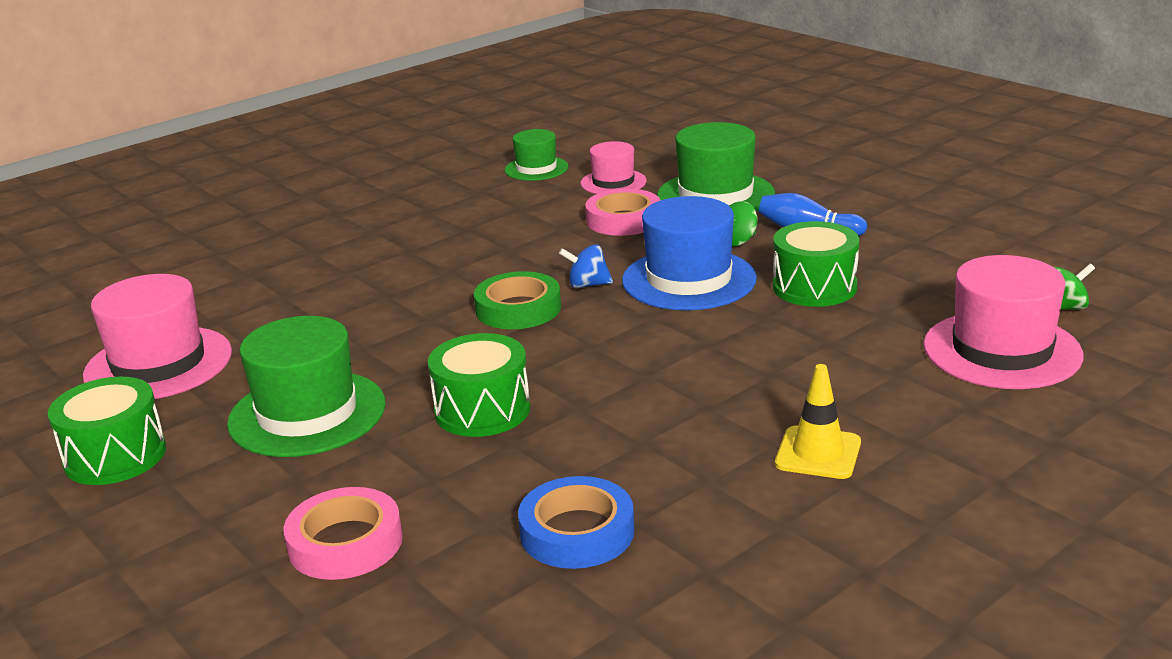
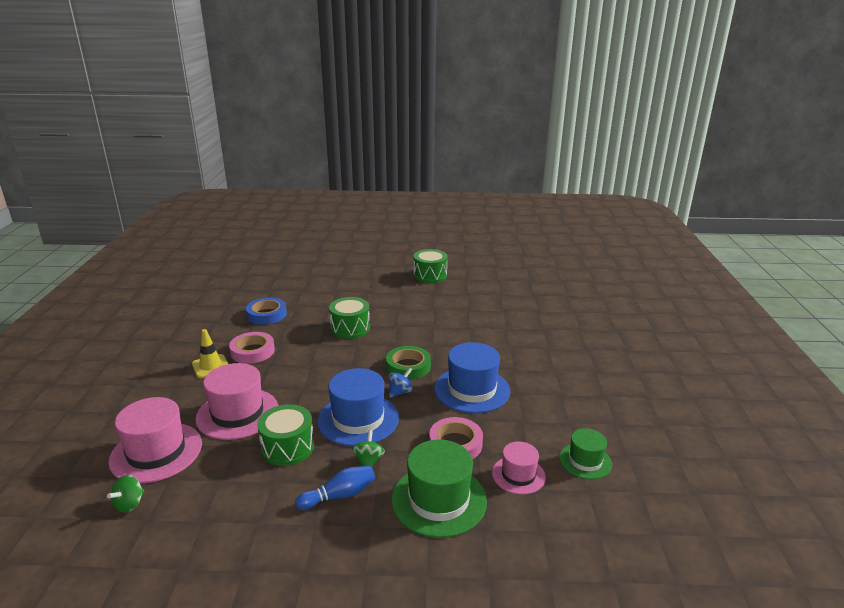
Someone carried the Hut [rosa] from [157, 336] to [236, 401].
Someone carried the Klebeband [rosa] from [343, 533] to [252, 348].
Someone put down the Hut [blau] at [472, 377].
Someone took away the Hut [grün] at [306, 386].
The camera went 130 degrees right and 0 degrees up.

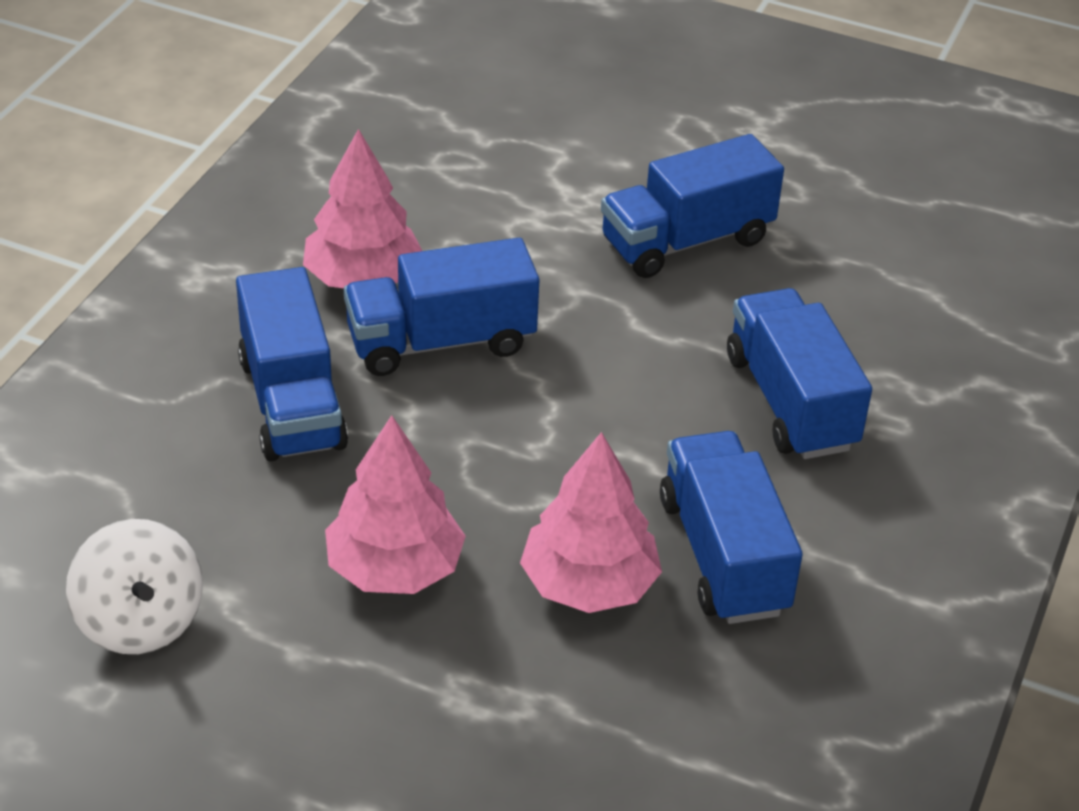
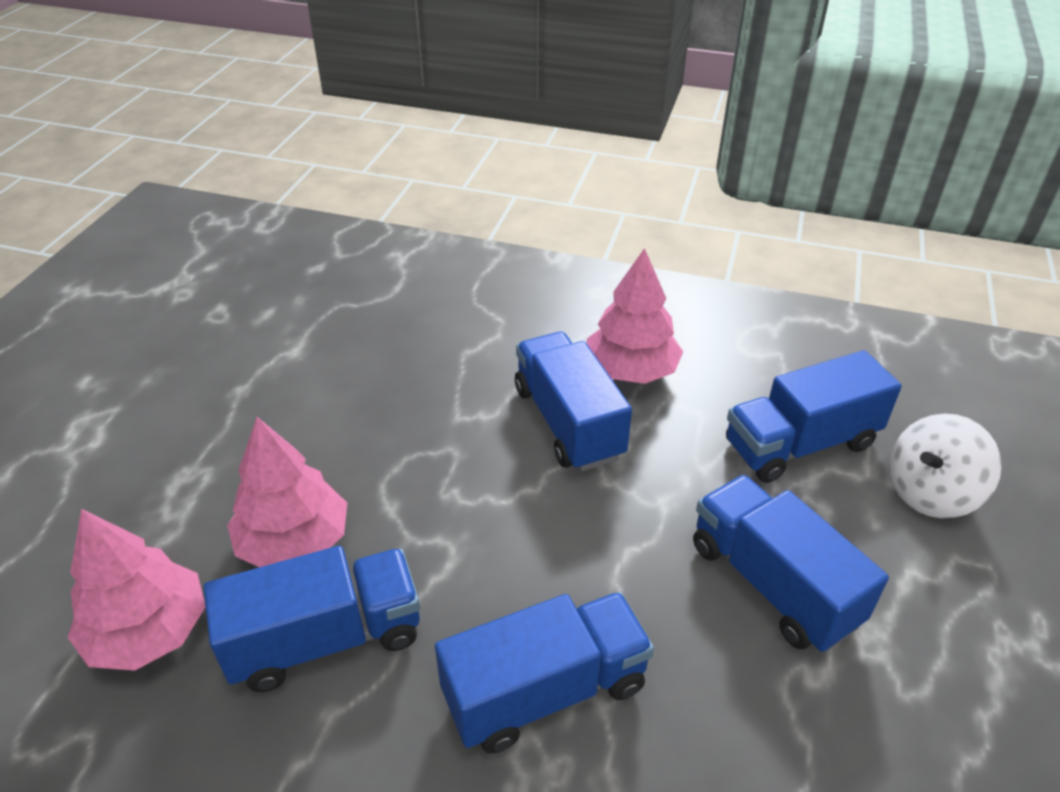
Someone carried the Baum [rosa] from [395, 504] to [136, 590].
Someone carried the Lastwagen [blau] from [292, 364] to [814, 416].
Someone carried the Kreisel [weiß] from [134, 586] to [945, 465].
The camera went 85 degrees right and 0 degrees up.

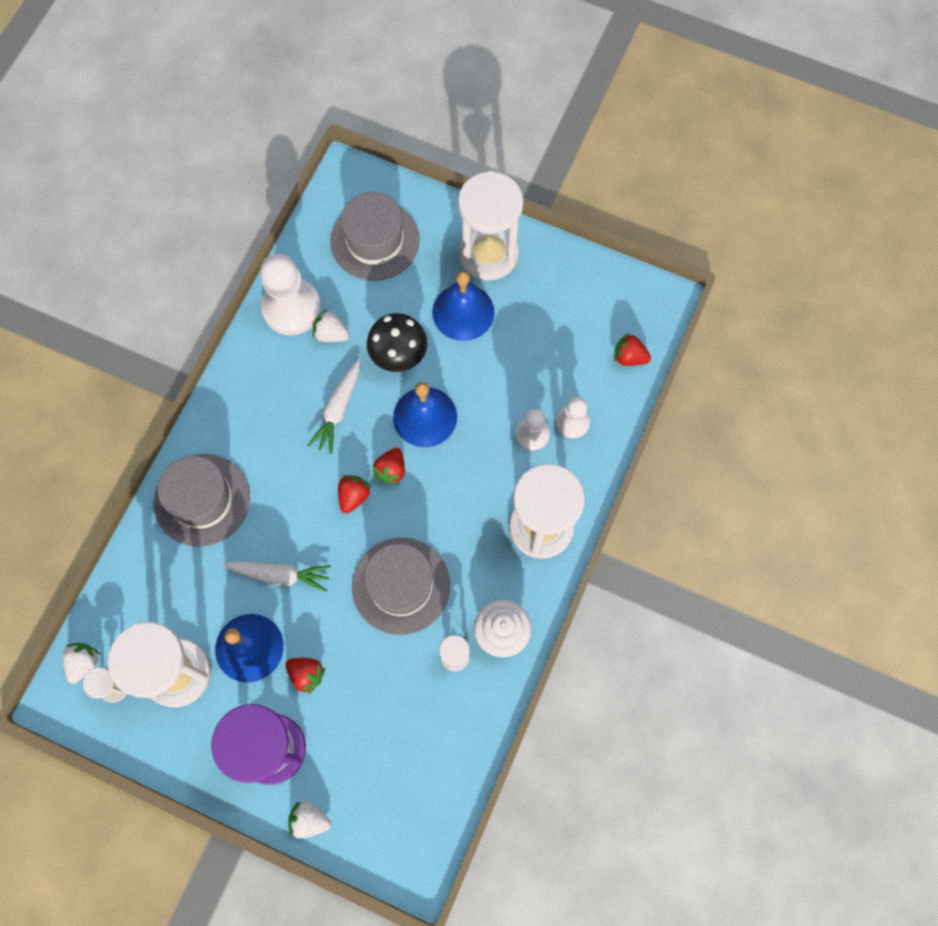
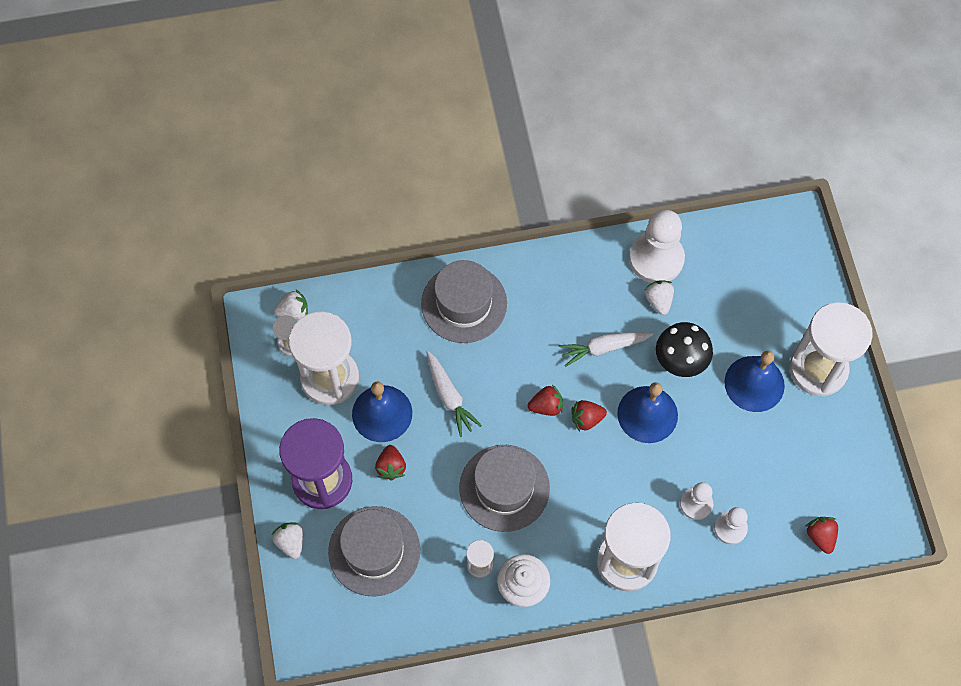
Someone carried the Hut [grau] from [375, 236] to [374, 551].
The camera went 55 degrees right and 5 degrees down.

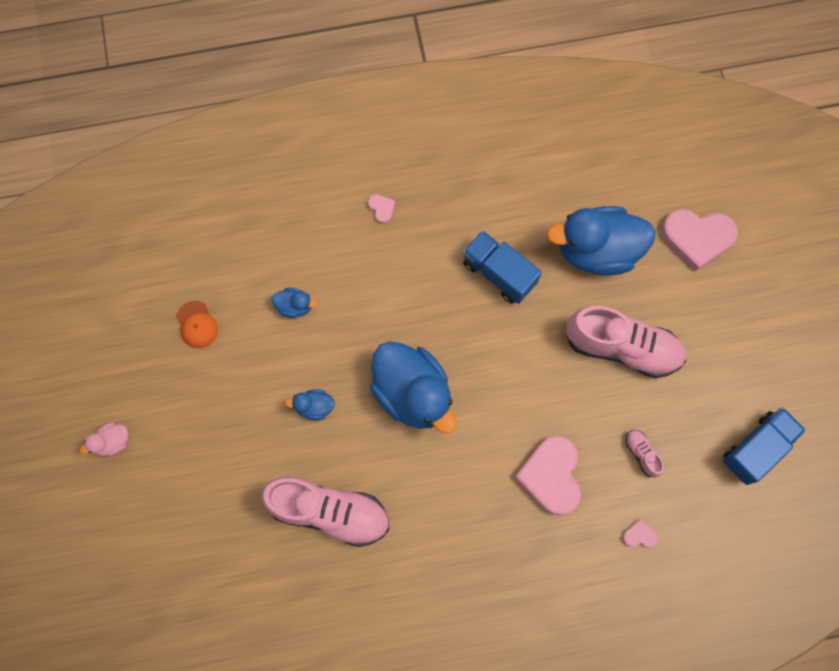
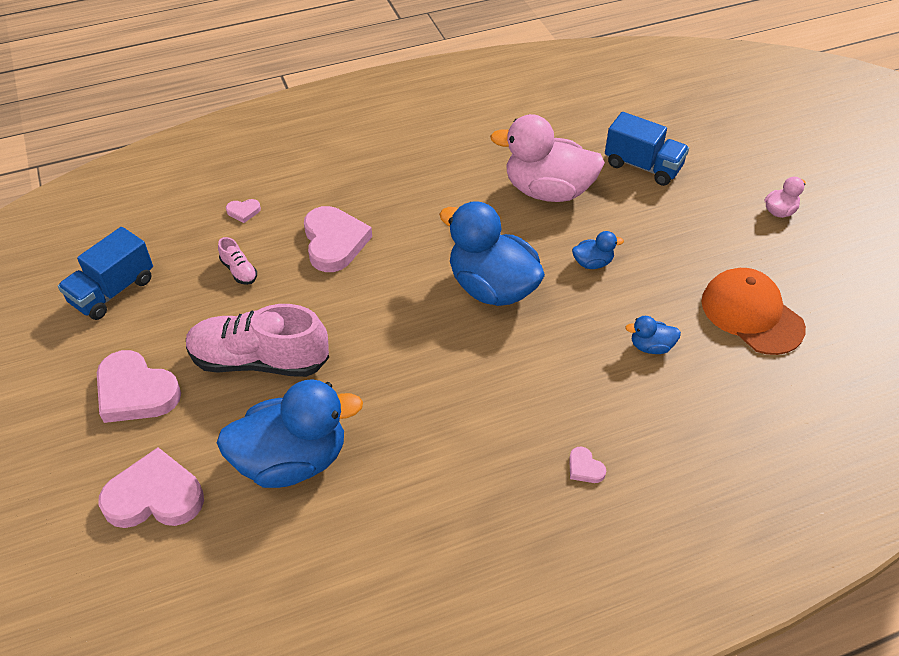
Someone put down the Herz [rosa] at [139, 386].
Someone swapped the Schuh [rosa] at [325, 511] for the Ente [rosa] at [547, 158].
Someone carried the Lastwagen [blau] from [502, 267] to [647, 149].
Someone scaled the Kappe [orange] at [197, 324] by 1.88.
The camera went 170 degrees right and 25 degrees down.

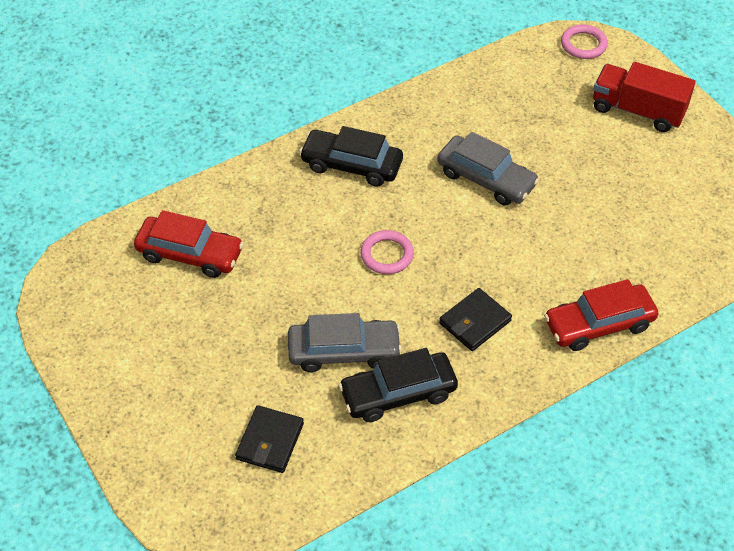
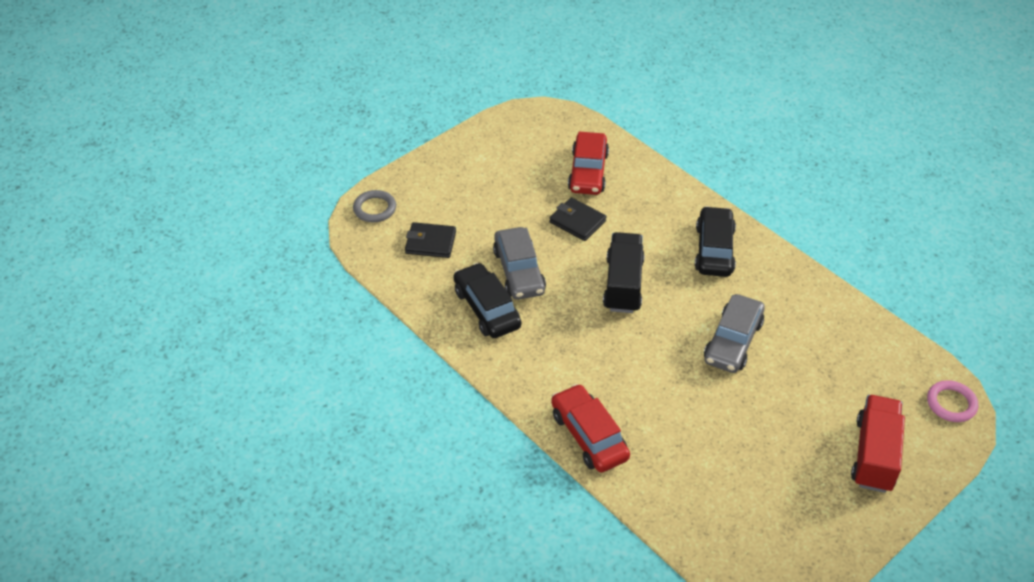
Someone put down the Ring [grau] at [374, 206].
Someone carried the Geldbörse [schwarz] from [475, 319] to [578, 219].
Someone swapped the Ring [rosa] at [387, 252] for the Lastwagen [schwarz] at [624, 272].
The camera went 80 degrees right and 5 degrees down.

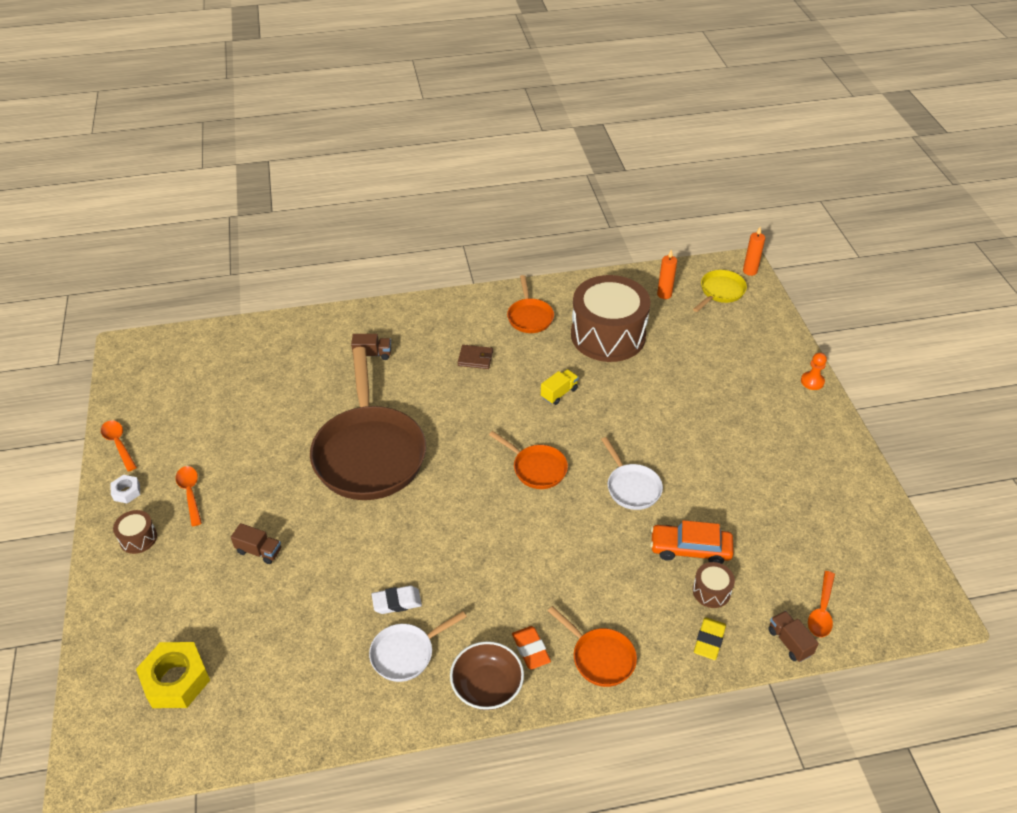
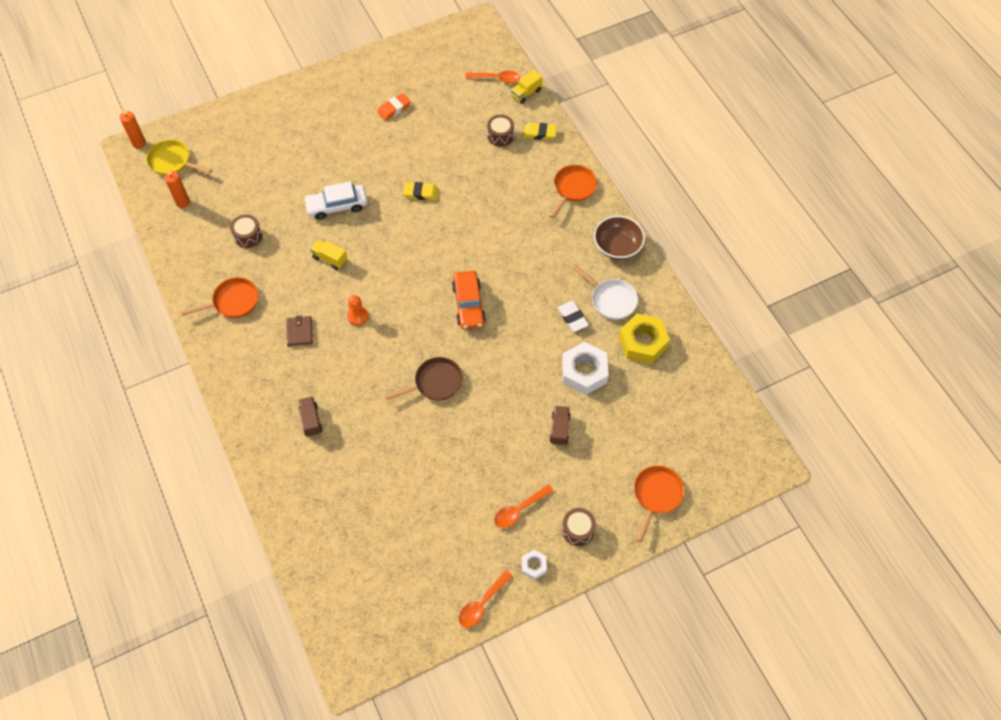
Someone scaled the Trommel [braun] at [611, 318] by 0.41.
Someone put down the Auto [weiß] at [336, 200].
Someone carried the Bauer [orange] from [814, 371] to [358, 310].
Someone carried the Radiergummi [orange] from [531, 647] to [394, 106].
Someone scaled the Pfanne [braun] at [368, 423] by 0.47.
Someone swapped the Pfanne [weiß] at [632, 473] for the Radiergummi [gelb] at [421, 191].
Someone carried the Auto [orange] from [692, 542] to [469, 300].
Someone repainted the Lastwagen [braun] at [793, 636], which became the Lastwagen [gelb] at [527, 86].
Someone put down the Sechskantmutter [weiß] at [585, 368].
Someone carried the Sechskantmutter [gelb] from [173, 675] to [644, 339].
Someone carried the Pfanne [orange] from [528, 460] to [659, 504].
The camera went 105 degrees left and 15 degrees up.

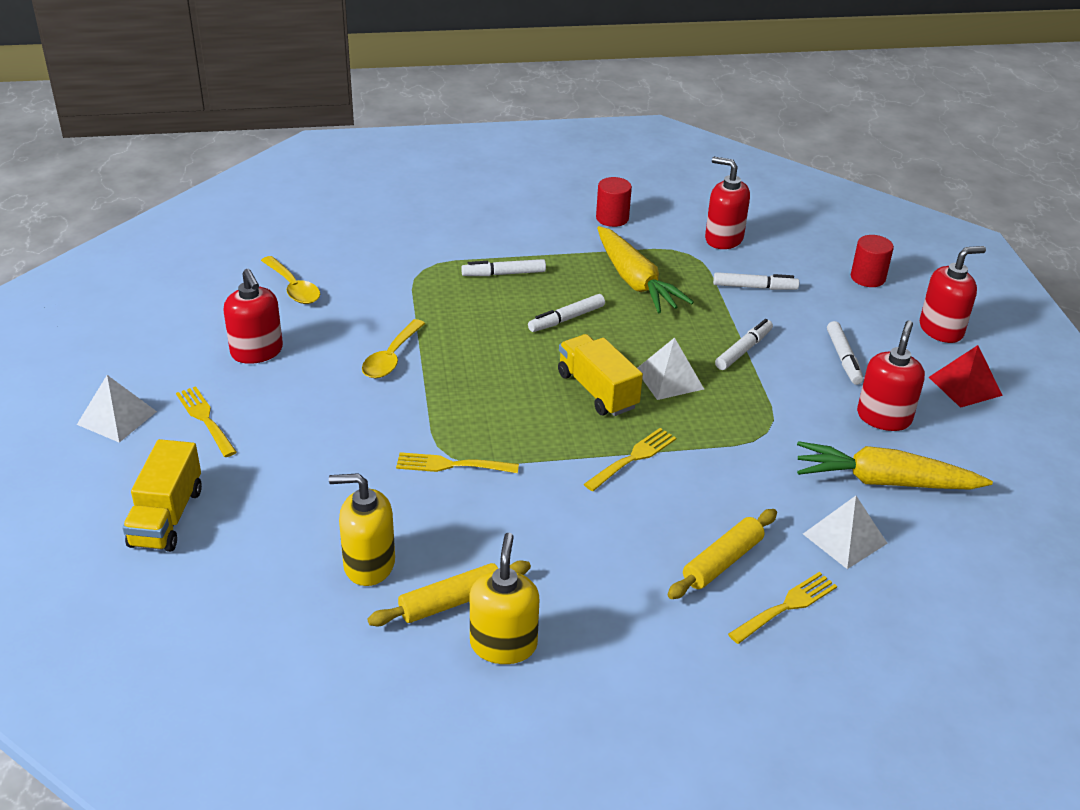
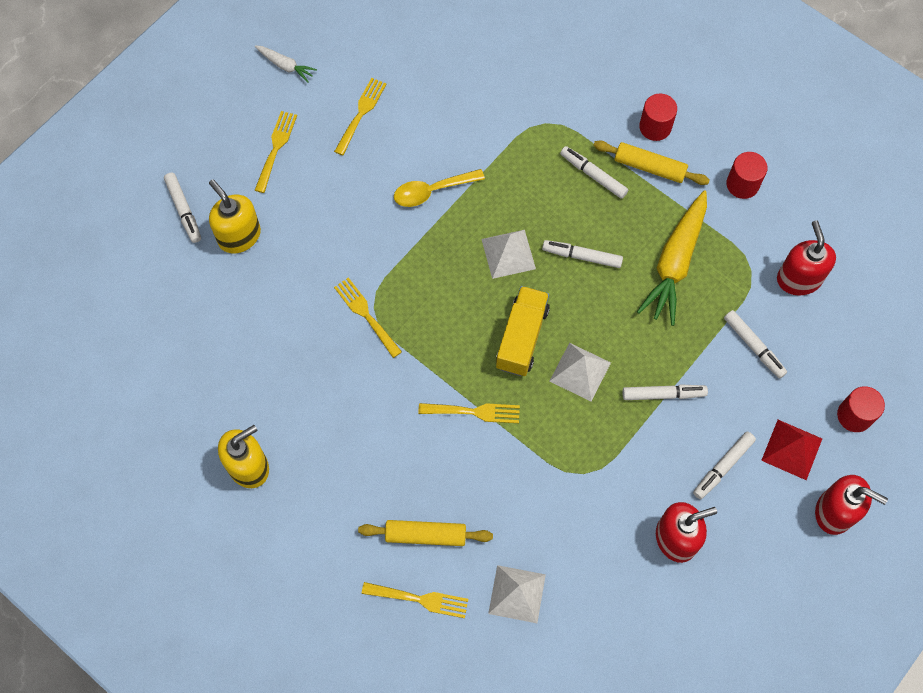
Someone swapped the Lastwagen [gelb] at [162, 495] for the Filzstift [weiß] at [182, 208].
Someone carried the Seifenspender [gelb] from [362, 529] to [235, 216].
Someone put down the Karotte [weiß] at [286, 64].
Someone swapped the Seifenspender [rot] at [253, 316] for the Gabel [gelb] at [360, 117].
Someone carried the Pyramide [weiß] from [117, 409] to [509, 254].
Someone carried the Nudelholz [gelb] from [449, 593] to [651, 162].
Someone put down the Vollzylinder [rot] at [658, 117].
Someone carried the Pyramide [rot] from [966, 376] to [791, 450].
Someone took away the Löffel [gelb] at [290, 280].
Someone took away the Karotte [gelb] at [895, 465].
The camera went 50 degrees right and 30 degrees up.

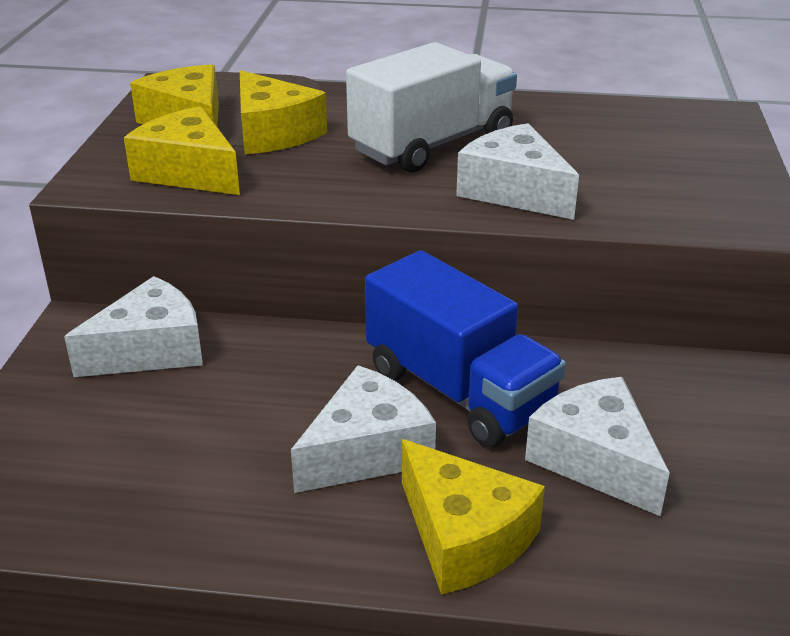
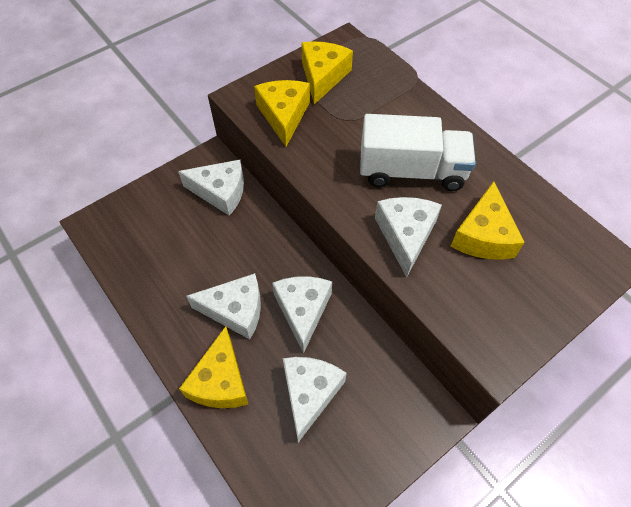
Someone swapped the Lastwagen [blau] at [465, 348] for the Käse [weiß] at [302, 315].
Someone carried the Käse [gelb] from [283, 112] to [487, 220].
The camera went 45 degrees right and 25 degrees up.

